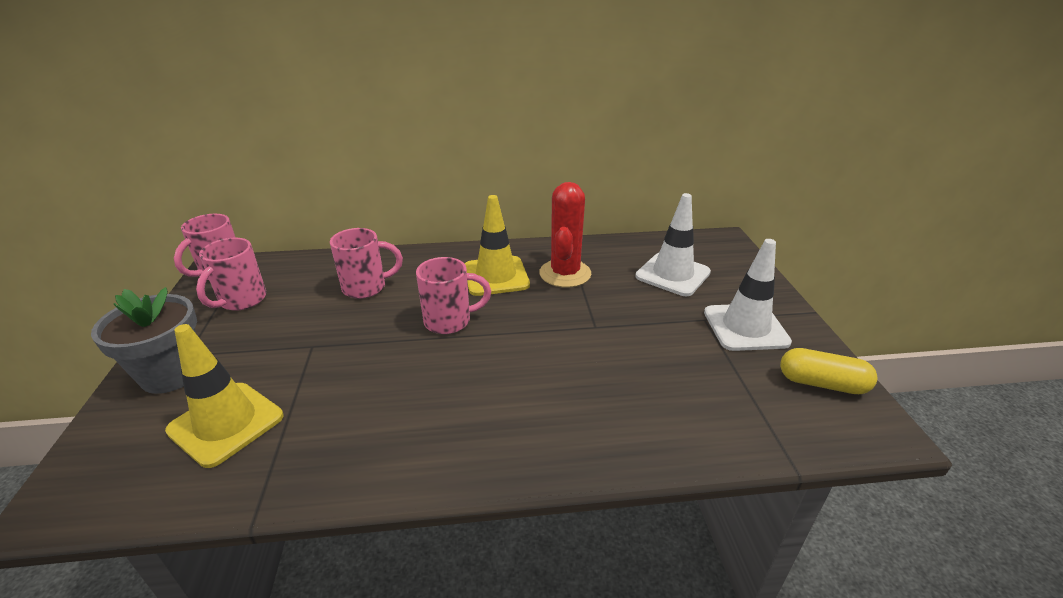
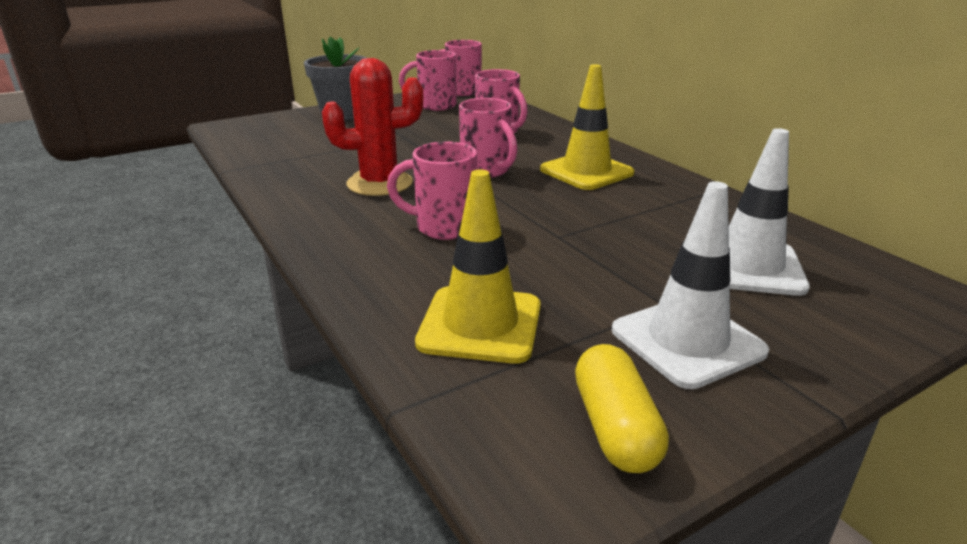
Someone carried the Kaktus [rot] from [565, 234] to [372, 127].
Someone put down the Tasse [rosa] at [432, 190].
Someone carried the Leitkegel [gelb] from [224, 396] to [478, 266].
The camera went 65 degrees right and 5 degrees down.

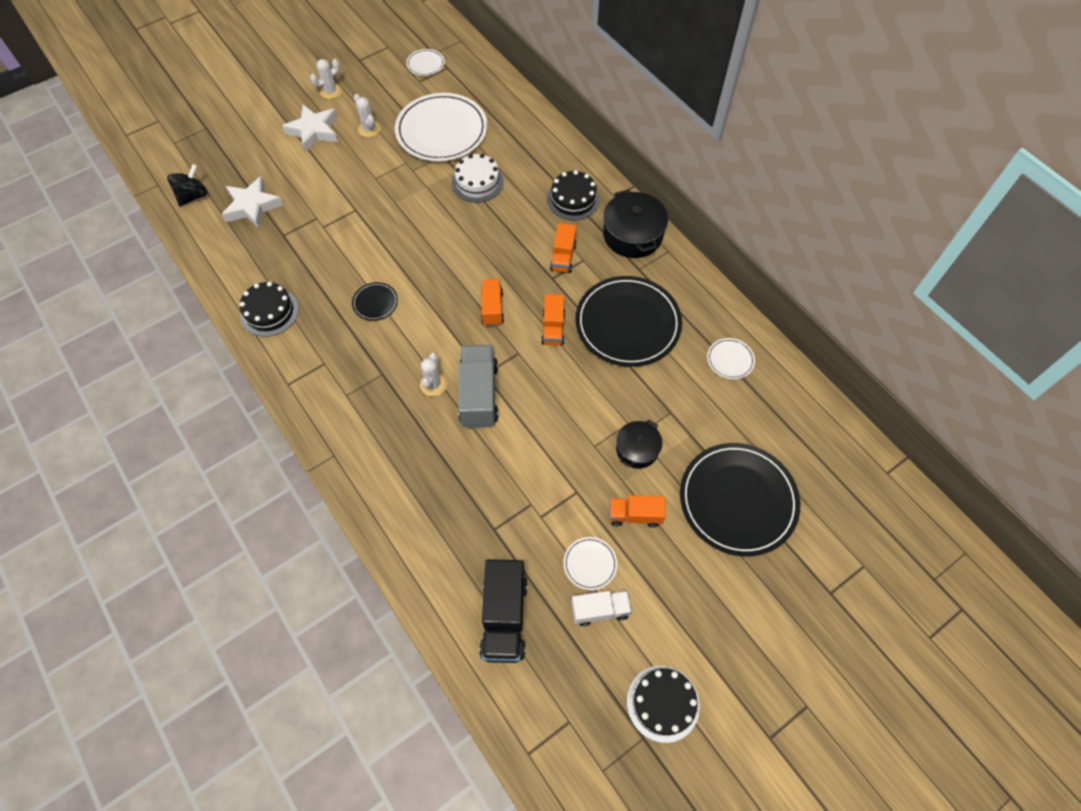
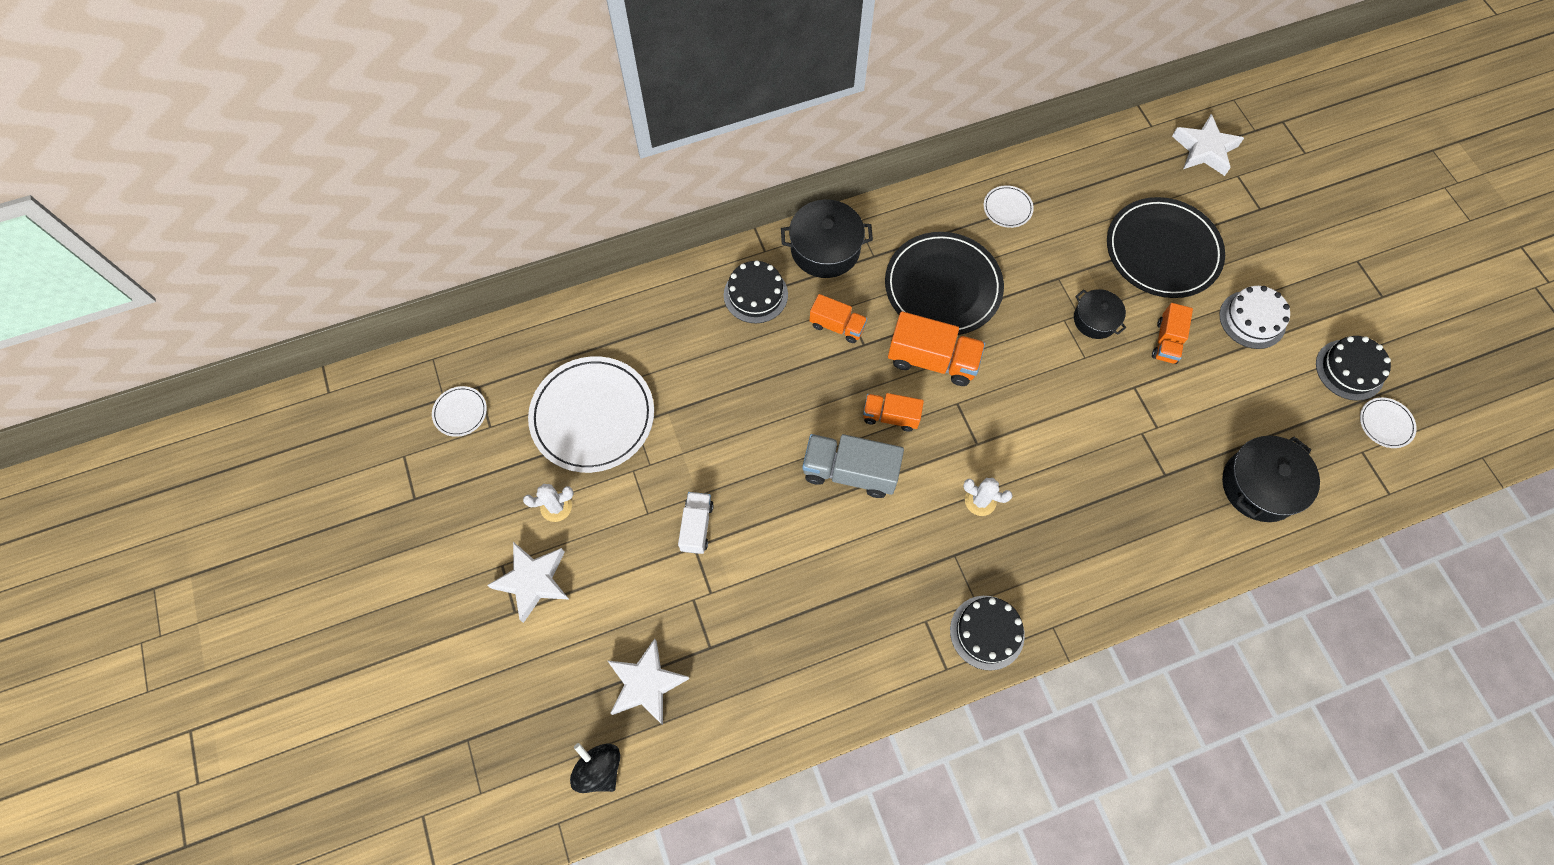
Someone carried the Lastwagen [weiß] from [601, 608] to [696, 523].
Someone carried the Lastwagen [grau] from [478, 386] to [853, 466].
Someone scaled the Lastwagen [orange] at [553, 319] by 1.62.
Someone carried the Kuchen [schwarz] from [269, 309] to [987, 633].
Someone put down the Stern [weiß] at [1208, 145].
Someone carried the Kuchen [weiß] from [478, 178] to [1254, 317].
Someone swapped the Lastwagen [schwarz] at [504, 611] for the Kochtopf [schwarz] at [1271, 479].
Someone carried the Teller [weiß] from [590, 563] to [1388, 422].
Someone took away the Kaktus [weiß] at [326, 79].
Someone took away the Teller [schwarz] at [375, 301].
The camera went 75 degrees left and 5 degrees up.

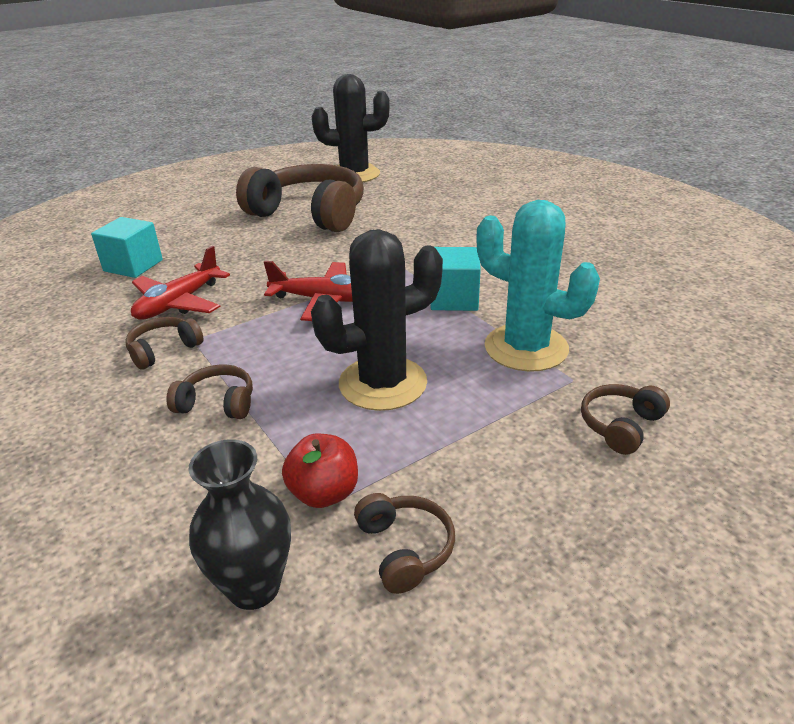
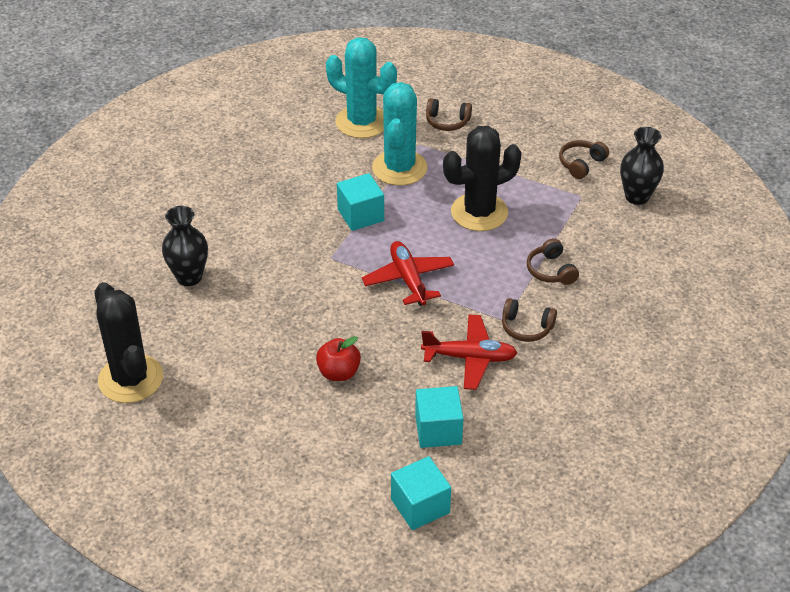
Someone put down the Vase [schwarz] at [185, 246].
Someone carried the Apfel [rot] from [320, 471] to [338, 358].
Someone put down the Kaktus [türkis] at [361, 87].
Someone put down the Kubus [türkis] at [421, 493].
Someone rotated the Kaktus [schwarz] at [377, 320] by 60 degrees counterclockwise.
Someone took away the Kopfhörer [braun] at [300, 198].
The camera went 120 degrees left and 10 degrees up.

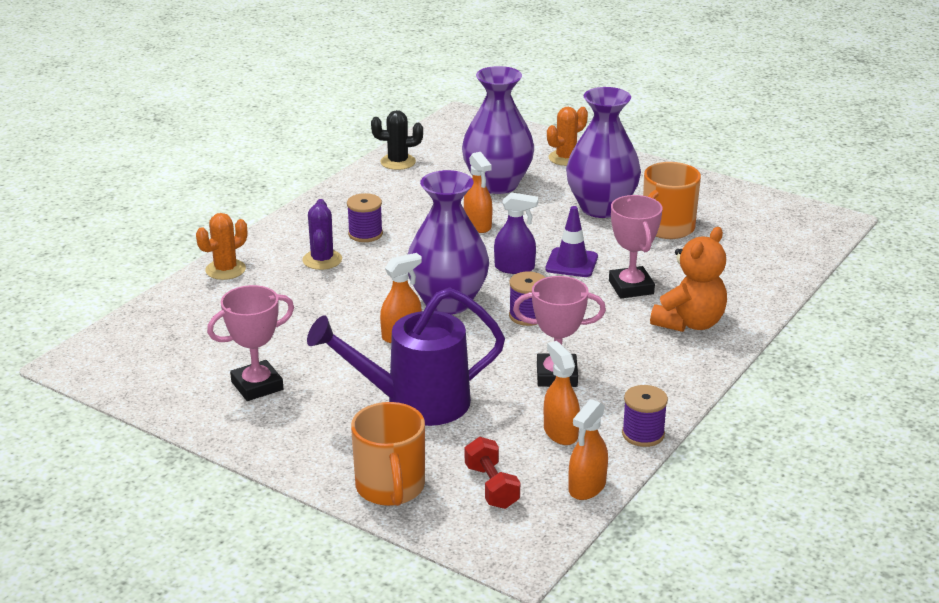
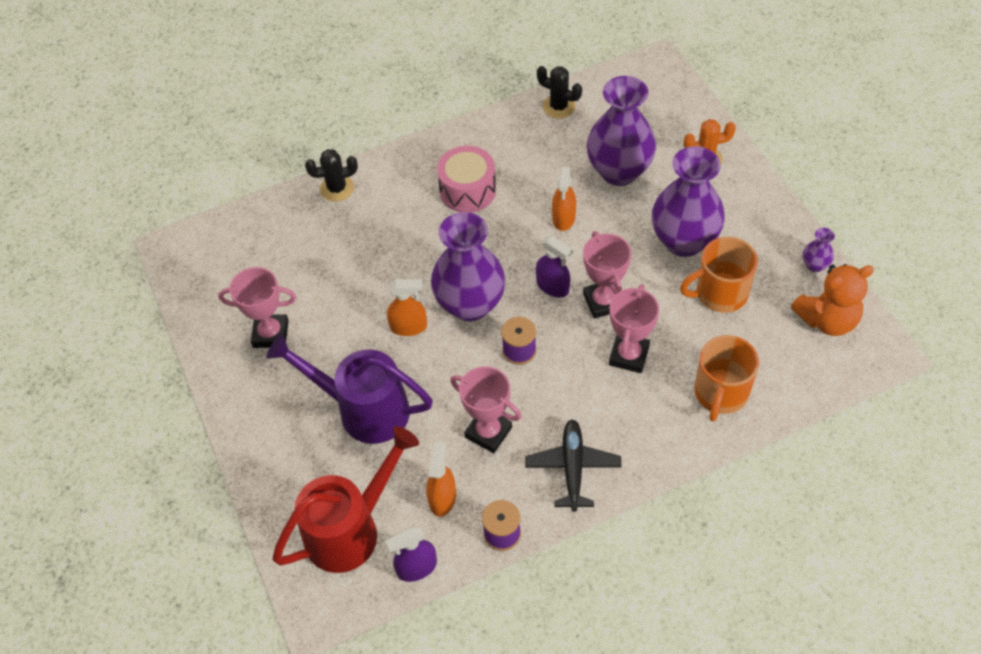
Someone swapped the Hantel [rot] at [492, 473] for the Gießkanne [rot] at [346, 499].
Someone repainted the Kaktus [orange] at [221, 246], which became the Kaktus [schwarz] at [331, 175].
Someone repainted the Sprühflasche [orange] at [588, 449], which became the Sprühflasche [lila] at [411, 554].
Someone swapped the Garnrolle [lila] at [365, 217] for the Trommel [rosa] at [466, 179].
Someone put down the Flugzeug [schwarz] at [573, 465].
Someone swapped the Leitkegel [lila] at [571, 241] for the Pokal [rosa] at [607, 275].
Someone carried the Tasse [orange] from [388, 454] to [726, 378].
Someone carried the Teddybär [orange] from [688, 279] to [832, 300].
Someone put down the Vase [lila] at [819, 250].
Someone took away the Kaktus [lila] at [322, 234].
The camera went 35 degrees right and 25 degrees up.

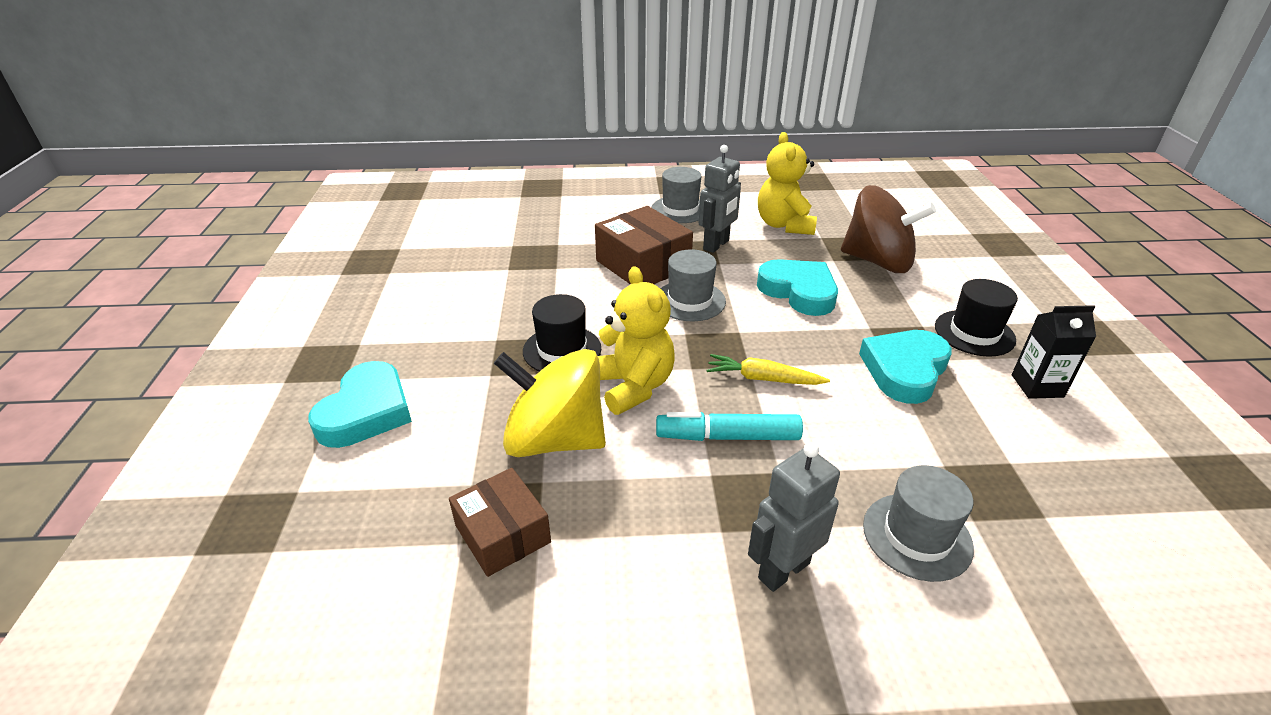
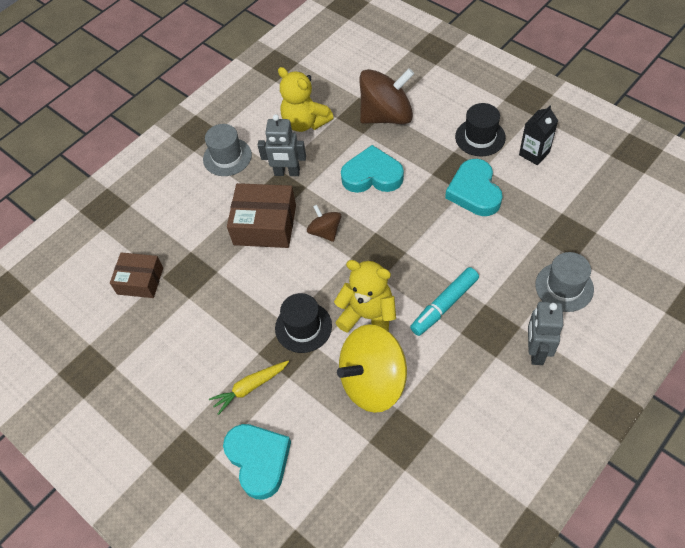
Someone carried the Schachtel [braun] from [500, 522] to [136, 275].
Someone carried the Karotte [gelb] from [768, 369] to [249, 388].
Someone rotated the Roboter [grau] at [720, 199] by 105 degrees clockwise.
Someone swapped the Hut [grau] at [693, 285] for the Kreisel [braun] at [324, 223].
The camera went 40 degrees left and 20 degrees up.

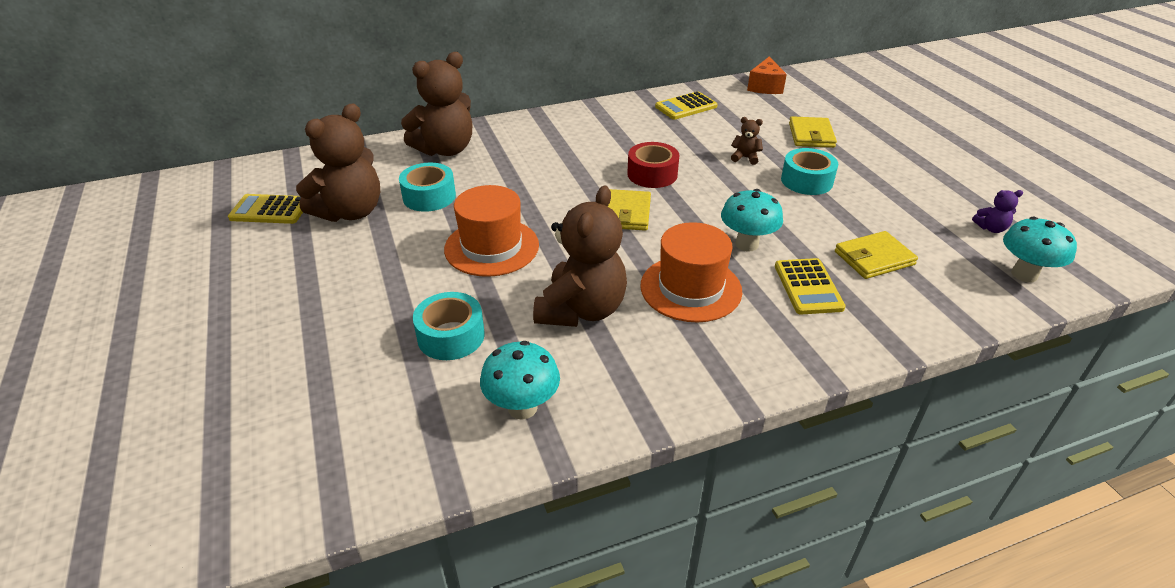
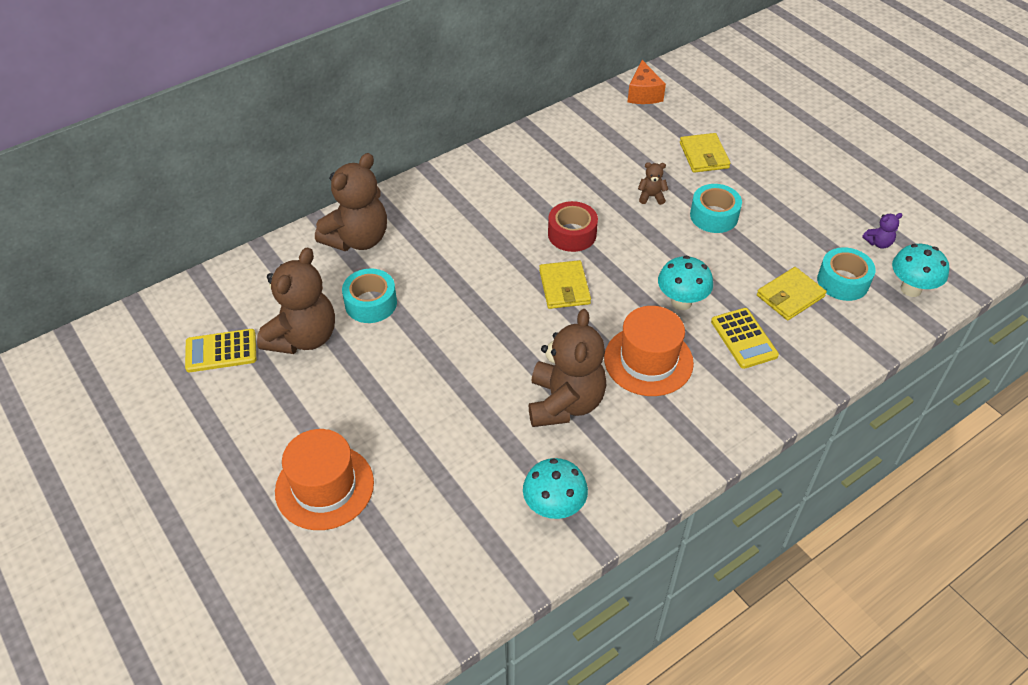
Someone carried the Hut [orange] from [491, 231] to [324, 479].
Someone carried the Klebeband [türkis] from [449, 326] to [846, 274].
Someone took away the Taschenrechner [gelb] at [686, 105].
The camera went 15 degrees left and 10 degrees up.

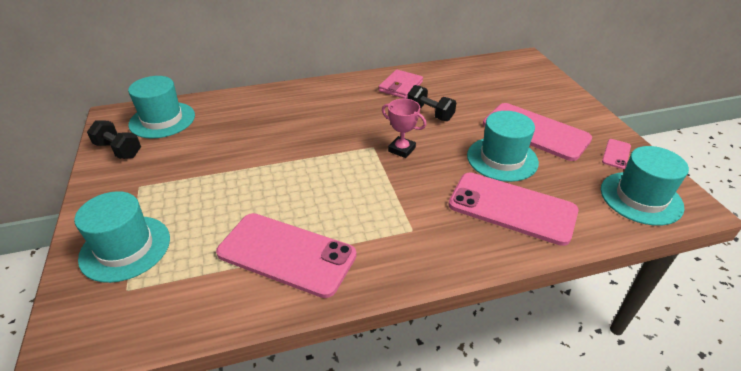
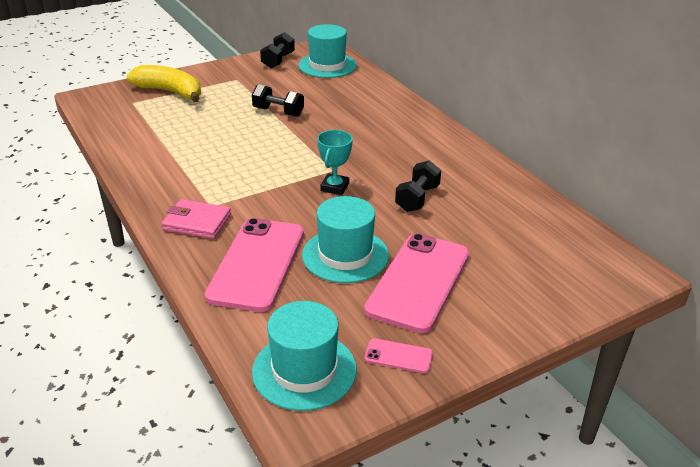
Someone swapped the Hut [türkis] at [122, 237] for the Banane [gelb] at [163, 83].
Someone carried the Geldbörse [rosa] from [401, 84] to [196, 219].
Someone put down the Hantel [schwarz] at [278, 100].
Someone repainted the Pokal [rosa] at [404, 128], which became the Pokal [türkis] at [335, 162].
Someone took away the Handy [rosa] at [286, 255].
The camera went 75 degrees right and 5 degrees down.

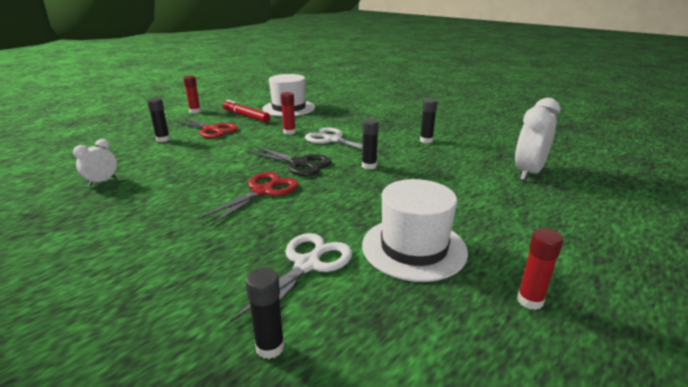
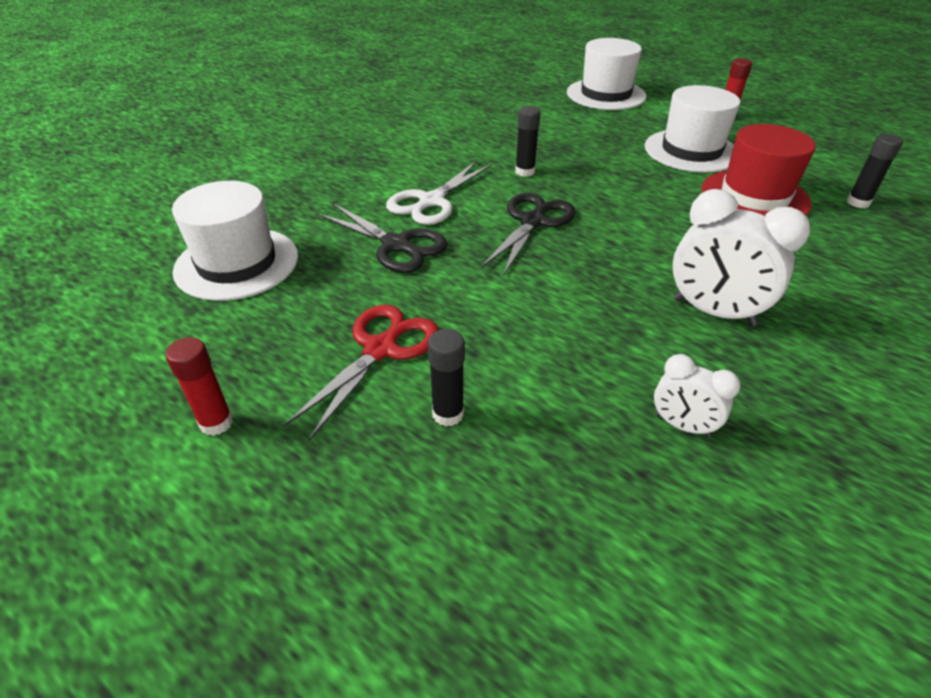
Someone swapped the Klebestift [rot] at [288, 113] for the Schere [schwarz] at [382, 238].
Someone put down the Hut [weiß] at [606, 74].
Someone carried the Wecker [weiß] from [537, 139] to [741, 257].
Someone swapped the Schere [weiß] at [291, 283] for the Hut [rot] at [759, 170].
Someone took away the Schere [rot] at [247, 199].
Someone took away the Filzstift [rot] at [246, 111].
Someone took away the Klebestift [schwarz] at [428, 120].
The camera went 95 degrees left and 15 degrees up.

